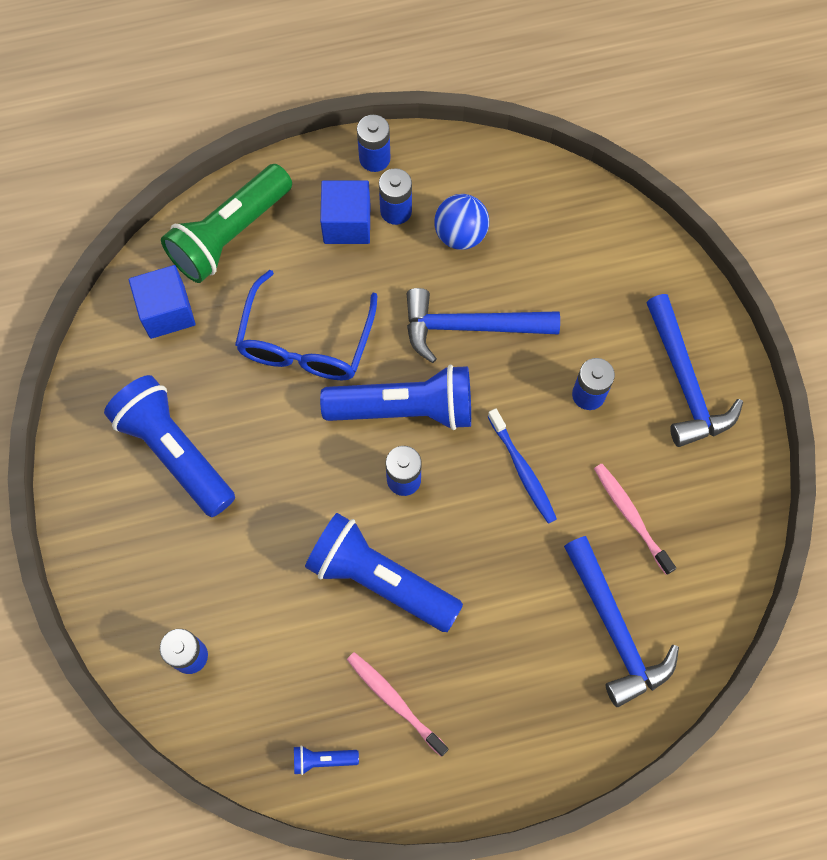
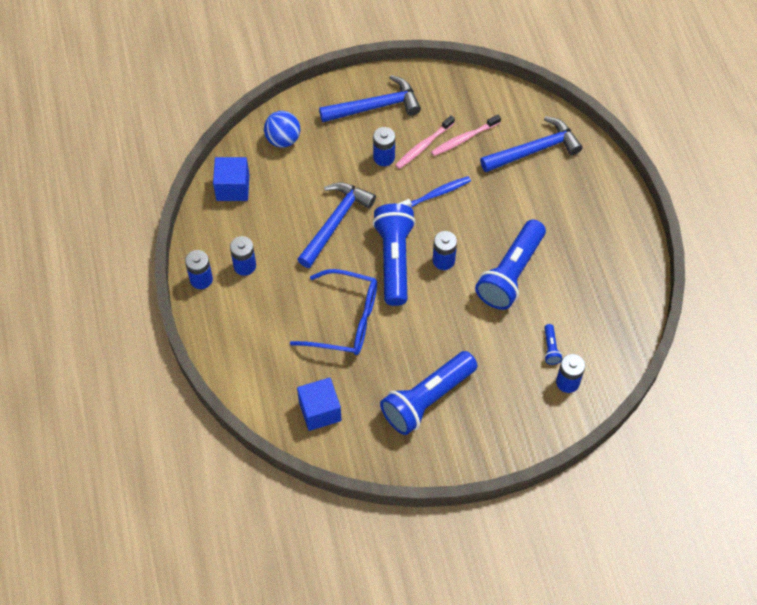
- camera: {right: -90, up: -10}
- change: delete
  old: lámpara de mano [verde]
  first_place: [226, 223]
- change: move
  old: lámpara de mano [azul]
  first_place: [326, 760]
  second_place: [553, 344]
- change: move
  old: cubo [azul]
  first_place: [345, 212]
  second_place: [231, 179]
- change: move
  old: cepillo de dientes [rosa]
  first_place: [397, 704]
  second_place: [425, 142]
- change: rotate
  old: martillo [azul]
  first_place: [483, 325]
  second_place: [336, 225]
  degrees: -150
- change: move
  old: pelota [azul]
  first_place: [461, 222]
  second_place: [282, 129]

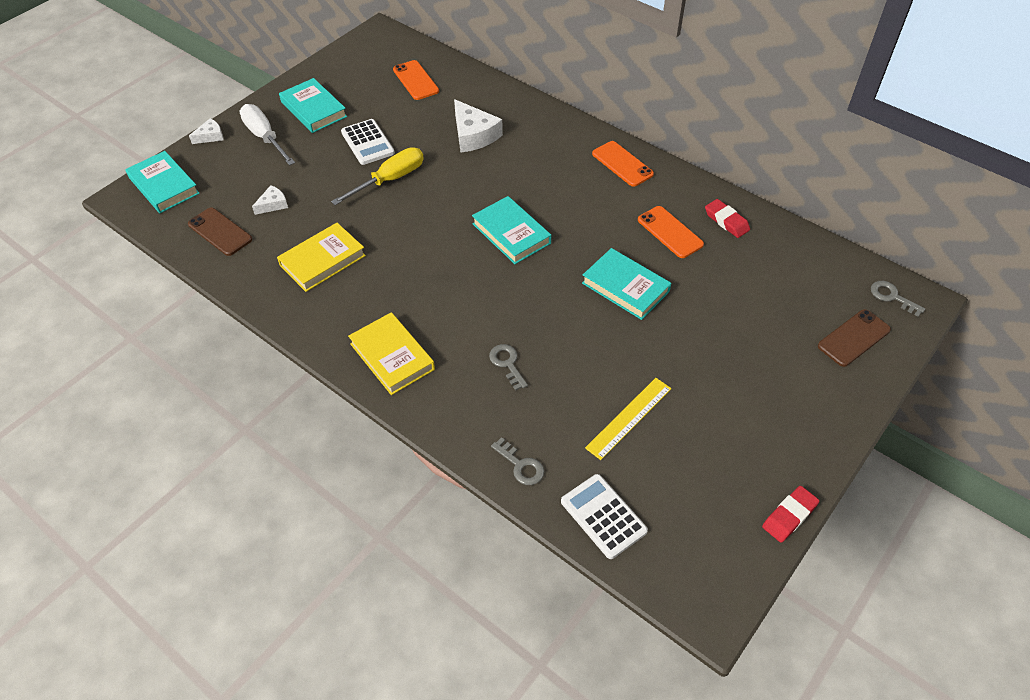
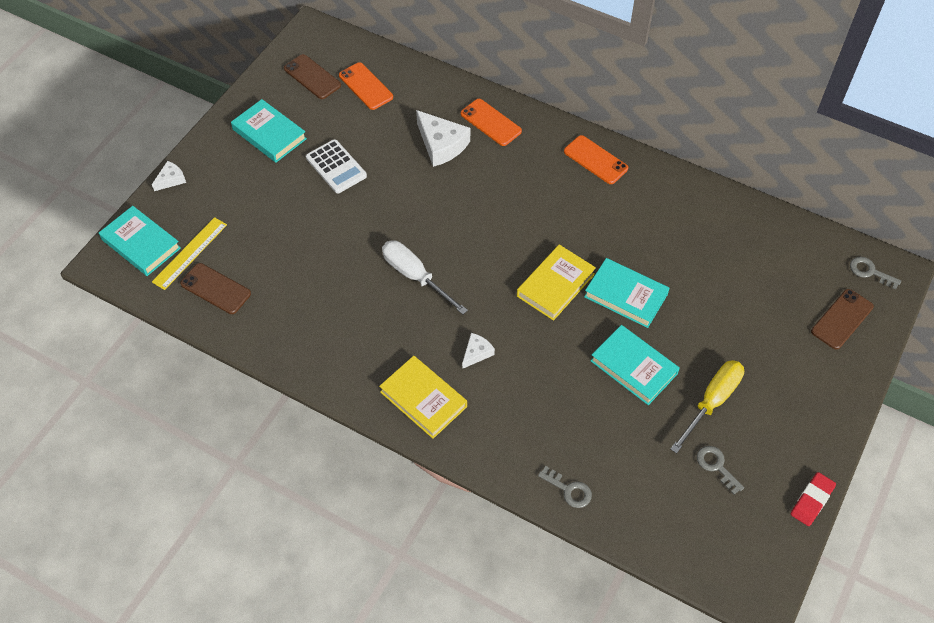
- camera: {right: -10, up: 5}
- change: move
  old: destornillador [blanco]
  first_place: [267, 135]
  second_place: [425, 277]
- change: move
  old: queso [blanco]
  first_place: [270, 200]
  second_place: [478, 351]
- change: move
  old: libro [amarillo]
  first_place: [321, 257]
  second_place: [556, 283]
- change: move
  old: destornillador [amarillo]
  first_place: [377, 176]
  second_place: [707, 406]
- change: move
  old: libro [turquesa]
  first_place: [511, 230]
  second_place: [635, 365]
- change: move
  old: llave [gris]
  first_place: [508, 367]
  second_place: [720, 470]
- change: delete
  old: calculadora [blanco]
  first_place: [604, 516]
- change: move
  old: regla [amarillo]
  first_place: [628, 419]
  second_place: [189, 253]
- change: move
  old: móvil [naranja]
  first_place: [671, 232]
  second_place: [491, 122]
- change: delete
  old: goma de borrar [rojo]
  first_place: [727, 218]
- change: insert
  new: móvil [marrón]
  second_place: [312, 76]

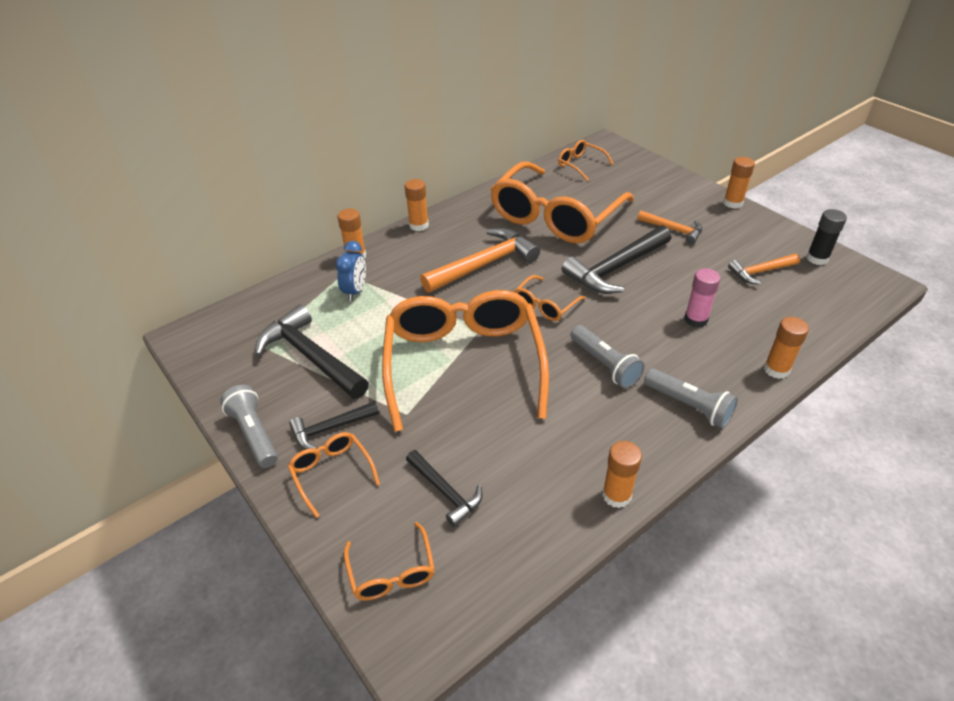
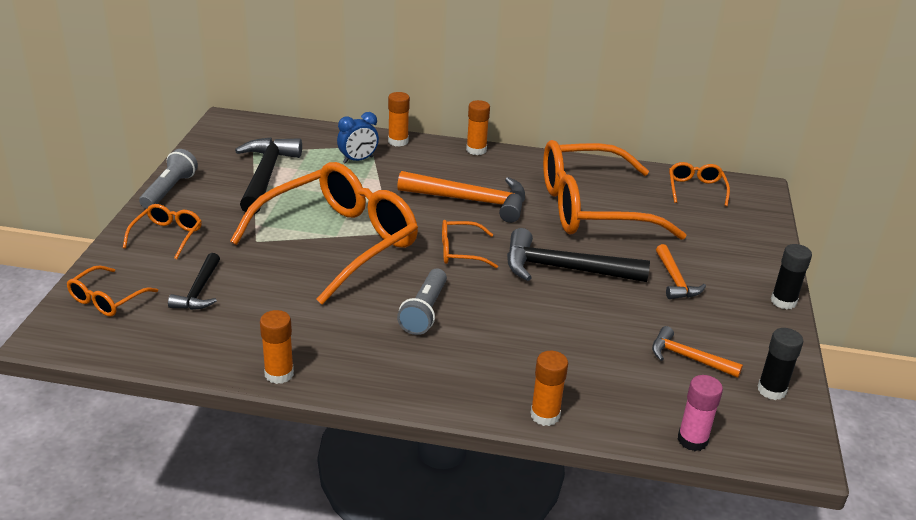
- camera: {right: 45, up: -10}
- change: delete
  old: martillo [negro]
  first_place: [334, 425]
- change: delete
  old: lámpara de mano [gris]
  first_place: [691, 398]
- change: move
  old: barra de pegamento [rosa]
  first_place: [702, 298]
  second_place: [700, 413]
- change: recolor
  old: barra de pegamento [naranja]
  new: barra de pegamento [negro]
  first_place: [739, 183]
  second_place: [791, 276]

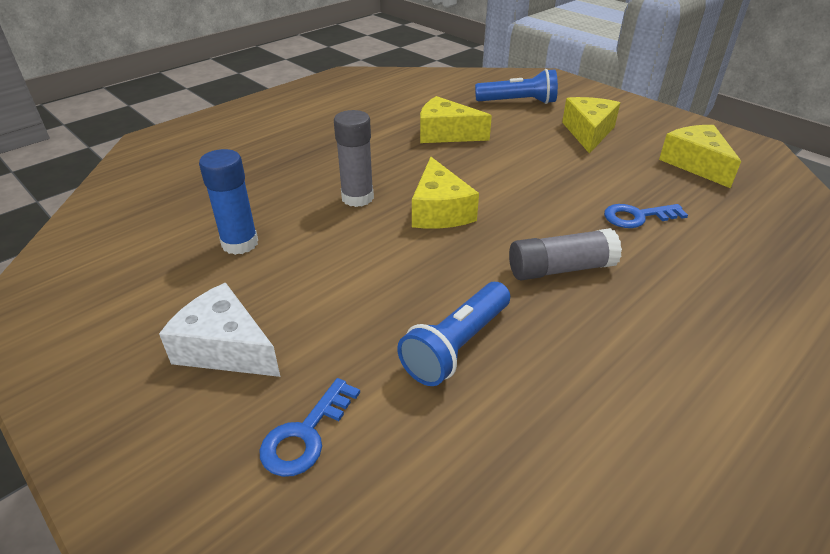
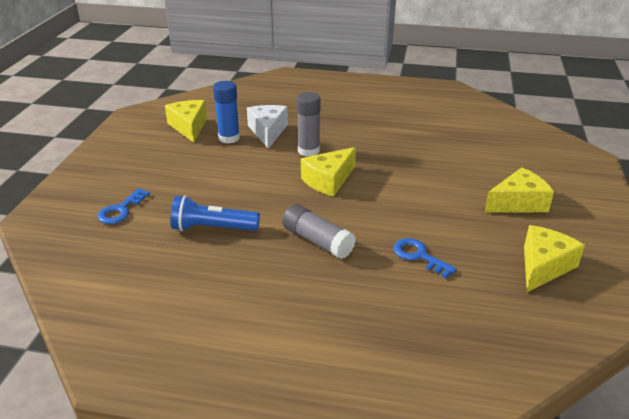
- camera: {right: 55, up: -5}
- change: move
  old: queso [blanco]
  first_place: [219, 330]
  second_place: [267, 127]
- change: rotate
  old: llave [azul]
  first_place: [309, 427]
  second_place: [123, 206]
  degrees: -60
- change: move
  old: queso [amarillo]
  first_place: [456, 119]
  second_place: [186, 121]
- change: delete
  old: lámpara de mano [azul]
  first_place: [516, 86]

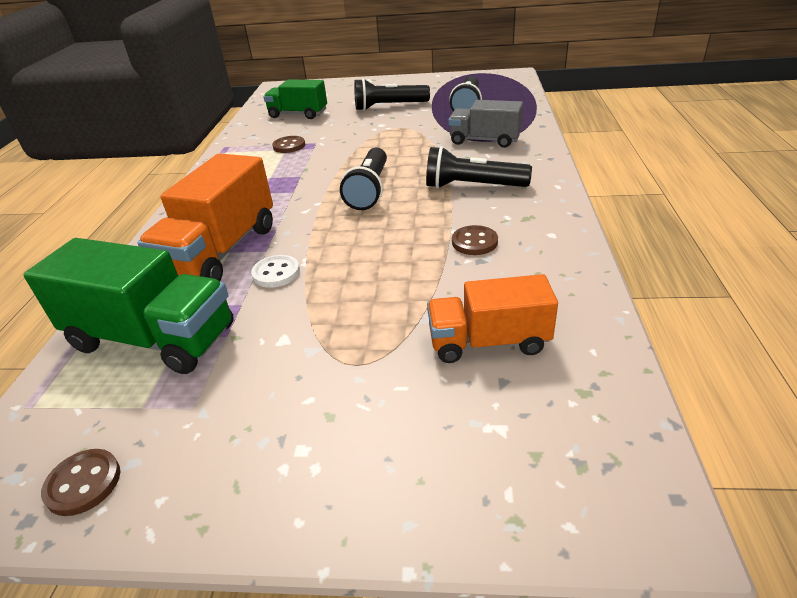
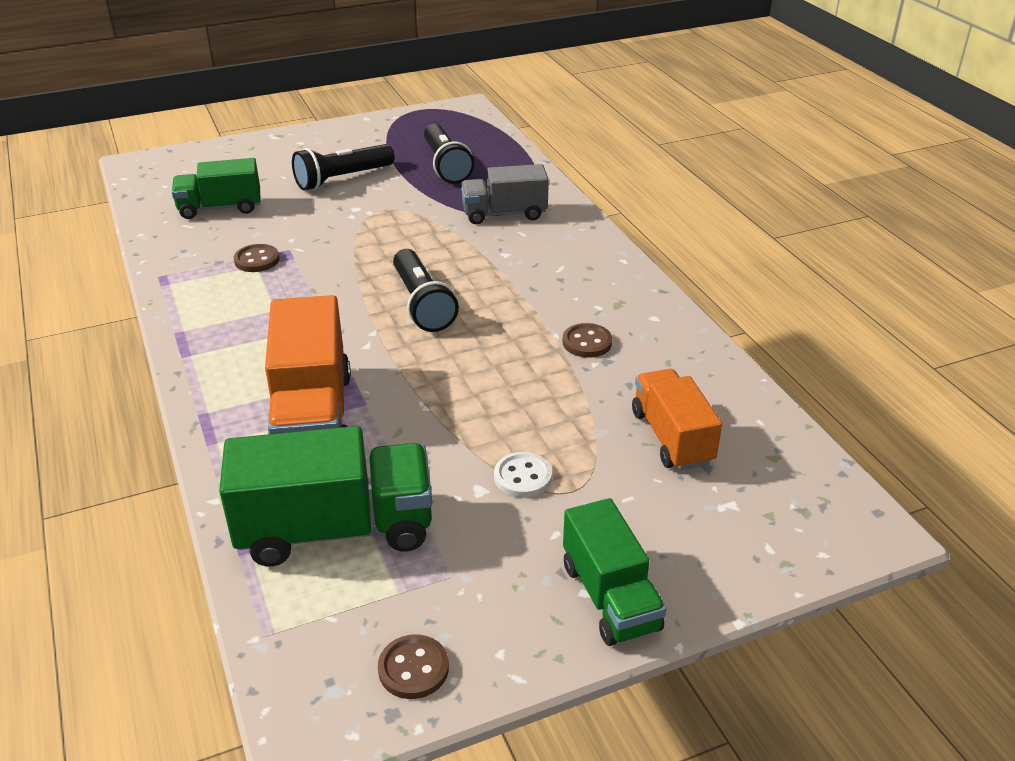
- camera: {right: -30, up: 0}
- change: move
  old: botón [blanco]
  first_place: [275, 271]
  second_place: [523, 475]
- change: delete
  old: lámpara de mano [negro]
  first_place: [479, 167]
- change: rotate
  old: camión [naranja]
  first_place: [492, 318]
  second_place: [677, 419]
  degrees: 105
- change: insert
  new: camión [verde]
  second_place: [614, 572]

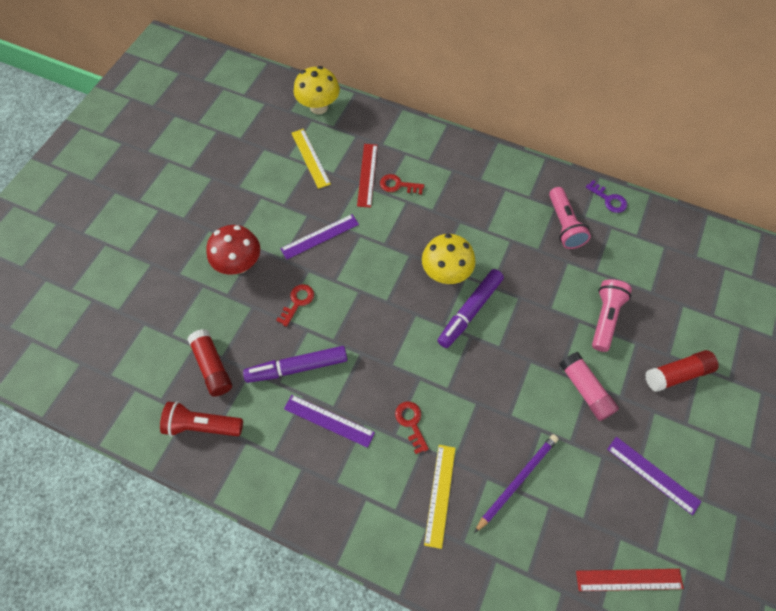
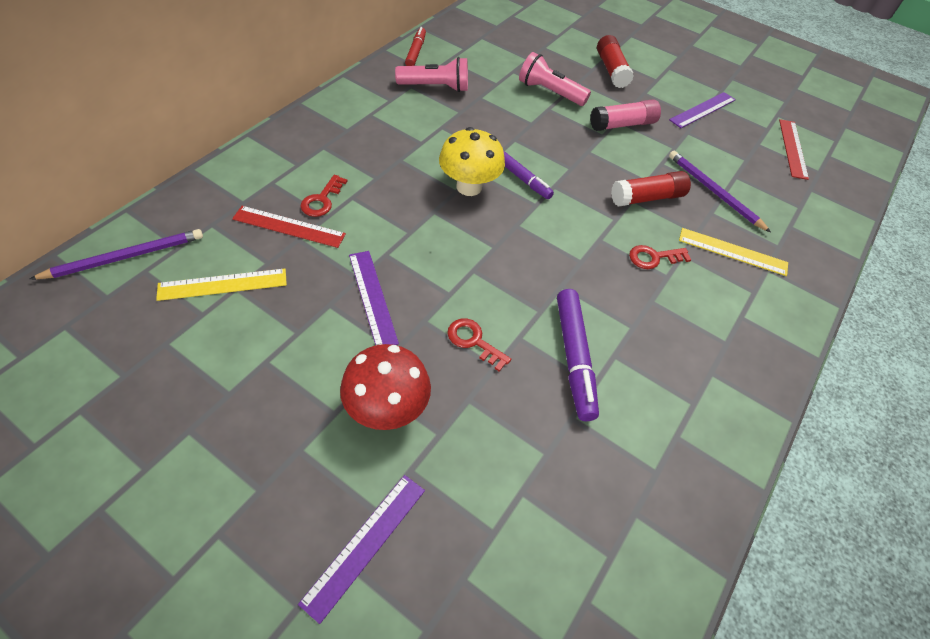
- camera: {right: -85, up: -10}
- change: delete
  old: lámpara de mano [rojo]
  first_place: [201, 418]
- change: move
  old: barra de pegamento [rojo]
  first_place: [209, 363]
  second_place: [651, 189]
- change: move
  old: regla [morado]
  first_place: [329, 421]
  second_place: [361, 549]
- change: replace
  old: seta [amarillo]
  new: lápiz [morado]
  first_place: [316, 90]
  second_place: [116, 254]
- change: resize
  old: rotulador [morado]
  first_place: [470, 308]
  second_place: [529, 175]
  factor: 0.64
- change: replace
  old: llave [morado]
  new: rotulador [rojo]
  first_place: [606, 196]
  second_place: [415, 46]

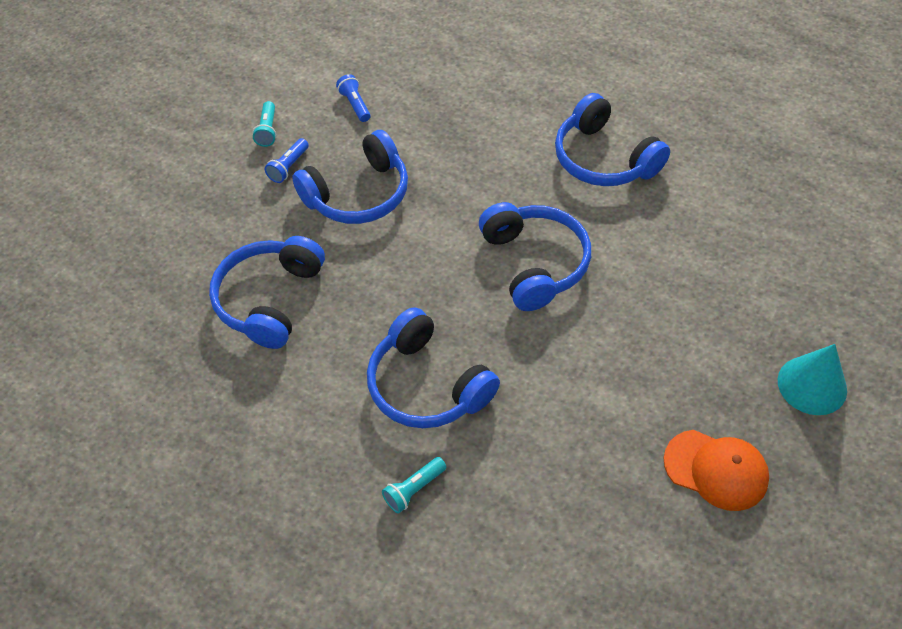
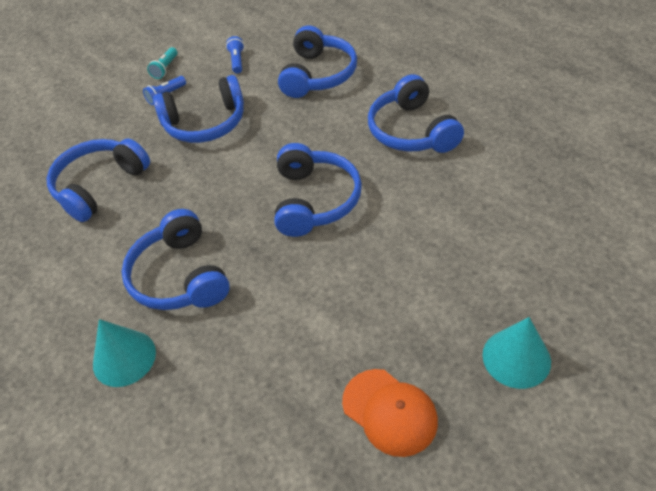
- camera: {right: 20, up: -5}
- change: replace
  old: lámpara de mano [turquesa]
  new: cono [turquesa]
  first_place: [414, 485]
  second_place: [124, 353]
- change: insert
  new: auriculares [azul]
  second_place: [317, 61]

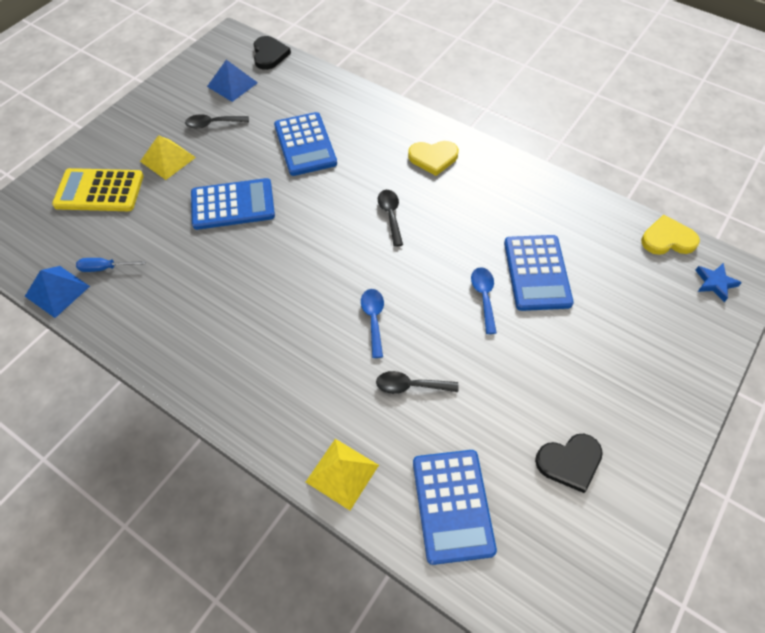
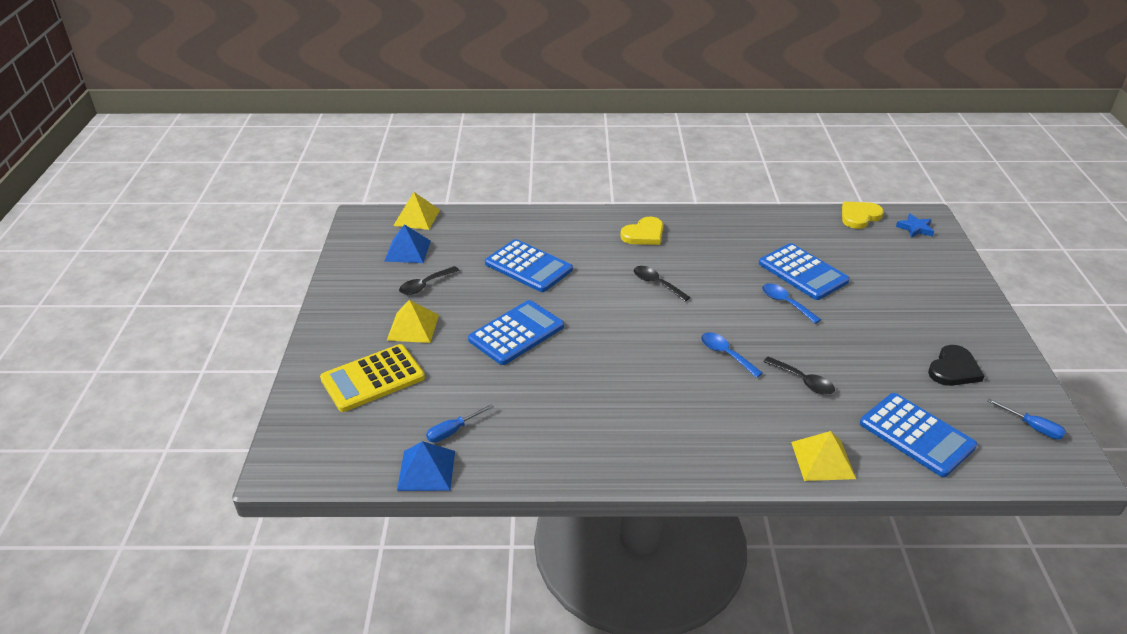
- camera: {right: -35, up: -20}
- change: replace
  old: corazón [negro]
  new: pirámide [amarillo]
  first_place: [272, 53]
  second_place: [416, 211]
- change: rotate
  old: cuchara [negro]
  first_place: [417, 382]
  second_place: [799, 375]
  degrees: -105
- change: insert
  new: destornillador [azul]
  second_place: [1026, 419]

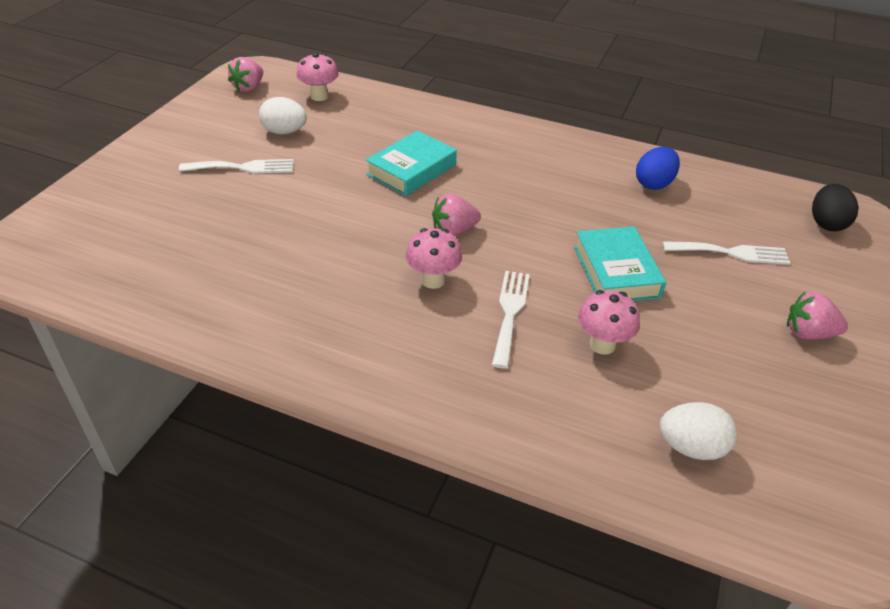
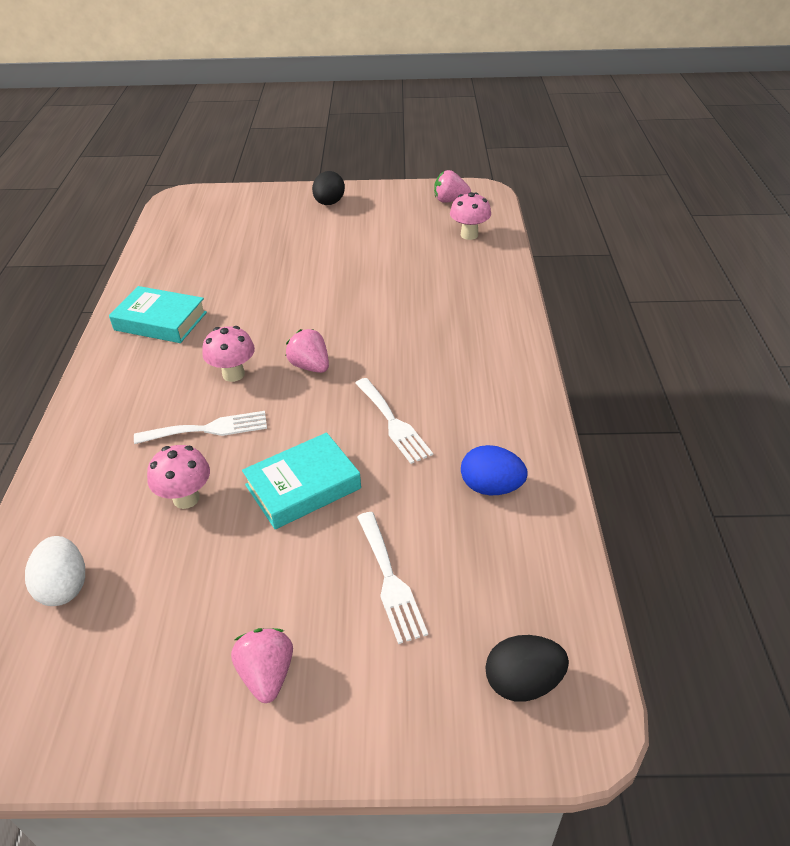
- camera: {right: 70, up: 0}
- change: move
  old: tenedor [blanco]
  first_place: [236, 166]
  second_place: [394, 421]
- change: delete
  old: huevo [blanco]
  first_place: [283, 116]
- change: move
  old: libro [turquesa]
  first_place: [411, 163]
  second_place: [158, 314]
- change: insert
  new: huevo [negro]
  second_place: [328, 188]

